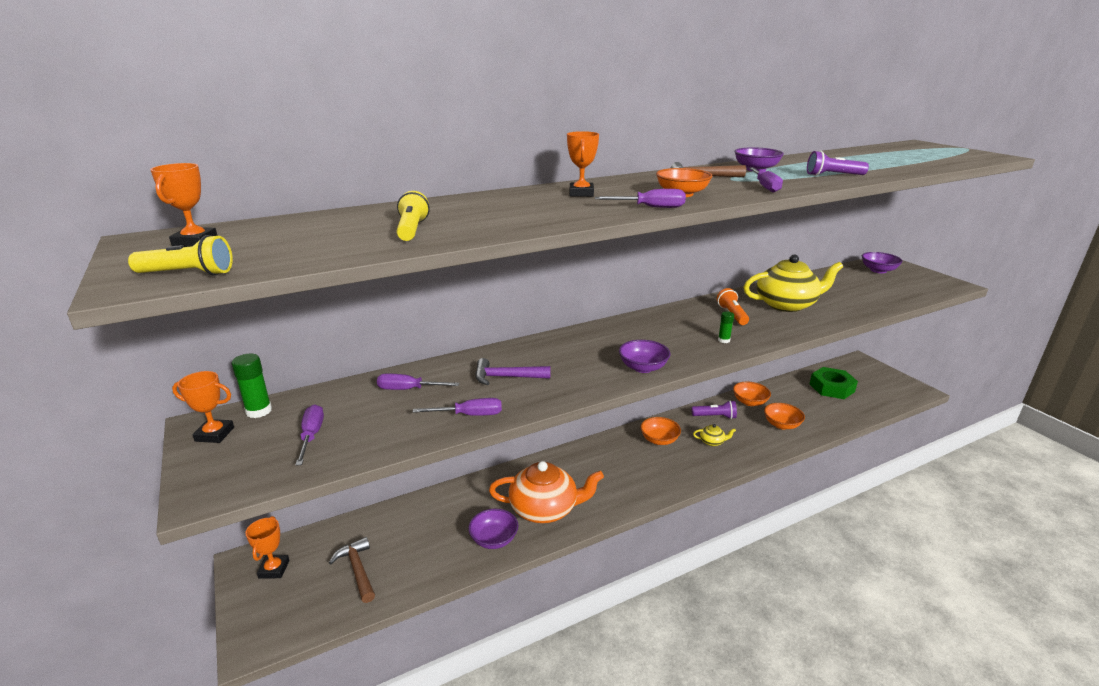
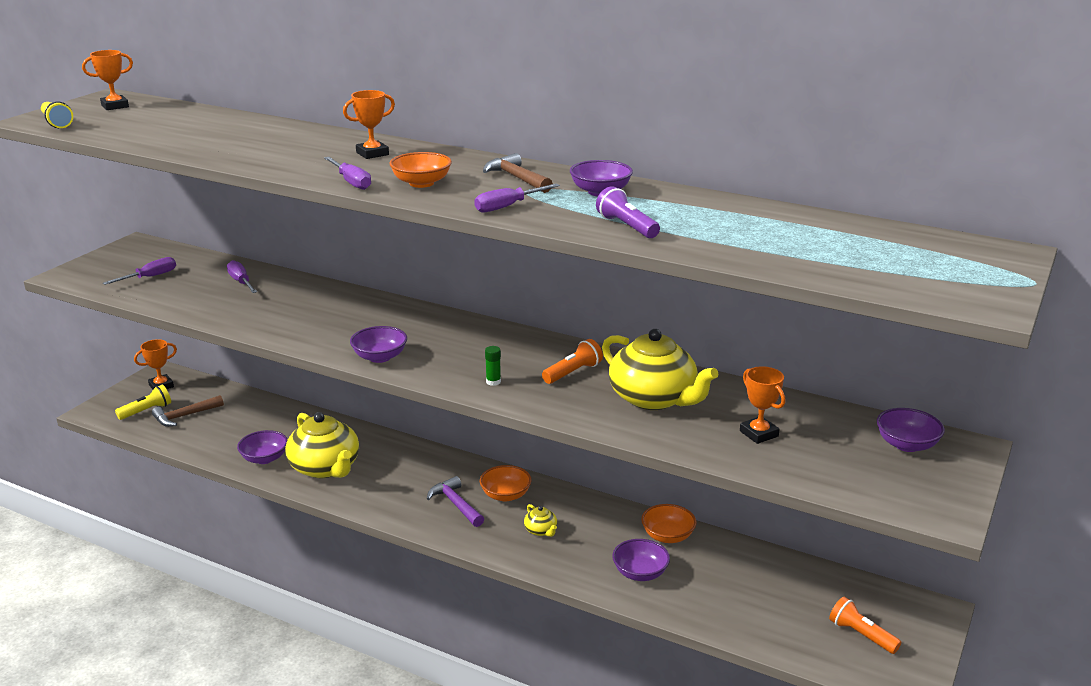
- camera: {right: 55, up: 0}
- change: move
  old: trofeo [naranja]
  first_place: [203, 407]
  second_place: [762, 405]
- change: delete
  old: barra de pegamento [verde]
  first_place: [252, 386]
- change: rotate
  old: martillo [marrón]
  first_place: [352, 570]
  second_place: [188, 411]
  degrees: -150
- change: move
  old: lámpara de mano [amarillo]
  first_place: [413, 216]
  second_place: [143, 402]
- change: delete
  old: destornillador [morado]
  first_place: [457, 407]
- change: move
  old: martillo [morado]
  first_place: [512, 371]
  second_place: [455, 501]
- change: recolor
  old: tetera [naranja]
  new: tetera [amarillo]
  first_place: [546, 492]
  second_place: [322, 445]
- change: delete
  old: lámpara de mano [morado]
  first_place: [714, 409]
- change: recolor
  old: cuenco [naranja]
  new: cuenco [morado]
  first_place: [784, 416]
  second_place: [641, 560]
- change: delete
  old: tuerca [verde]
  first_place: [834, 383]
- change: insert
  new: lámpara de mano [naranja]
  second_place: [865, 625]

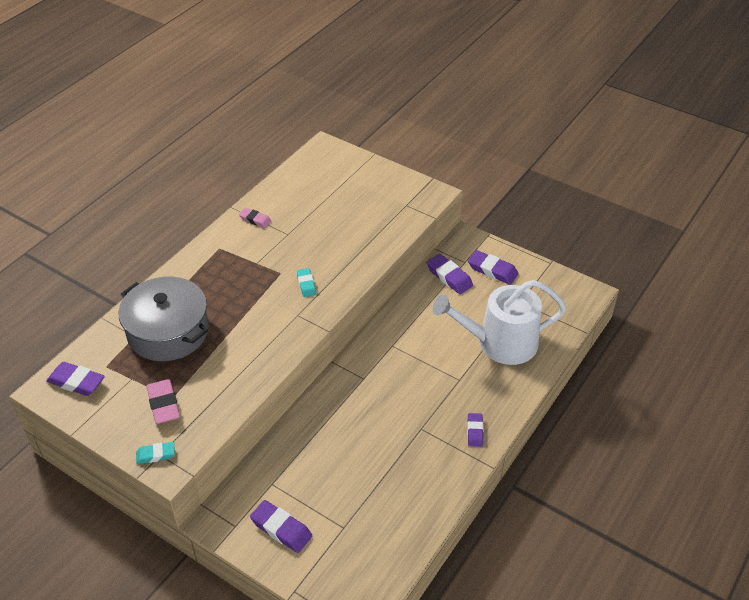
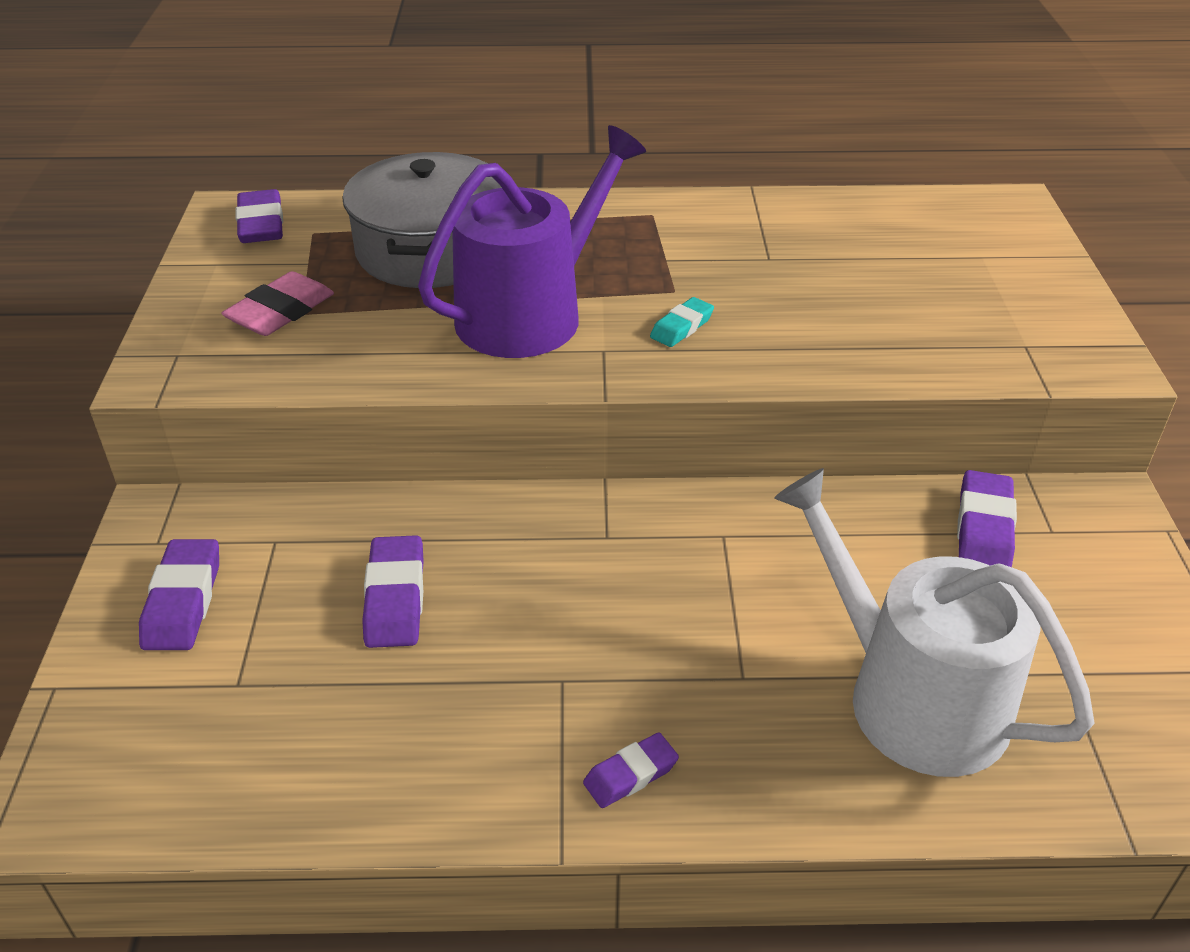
- camera: {right: 55, up: -5}
- change: delete
  old: goma de borrar [turquesa]
  first_place: [155, 453]
- change: delete
  old: goma de borrar [rosa]
  first_place: [255, 218]
- change: move
  old: goma de borrar [morado]
  first_place: [493, 267]
  second_place: [393, 591]
- change: insert
  new: regadera [morado]
  second_place: [532, 241]

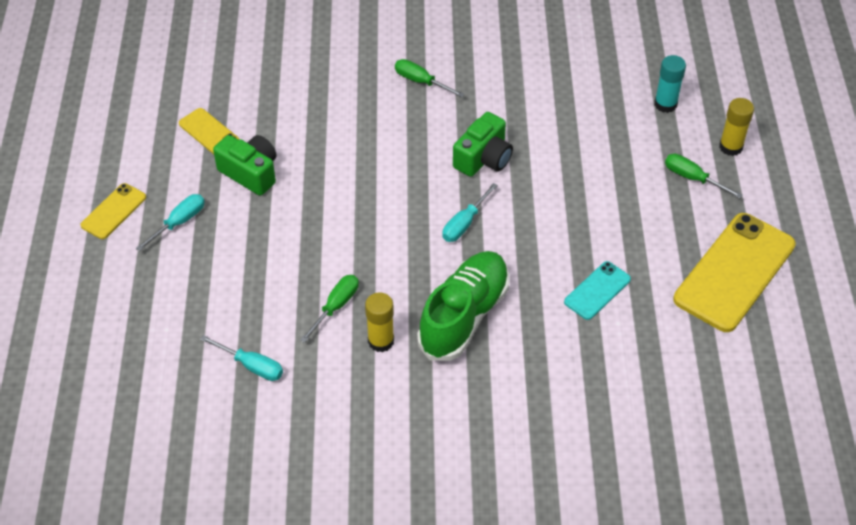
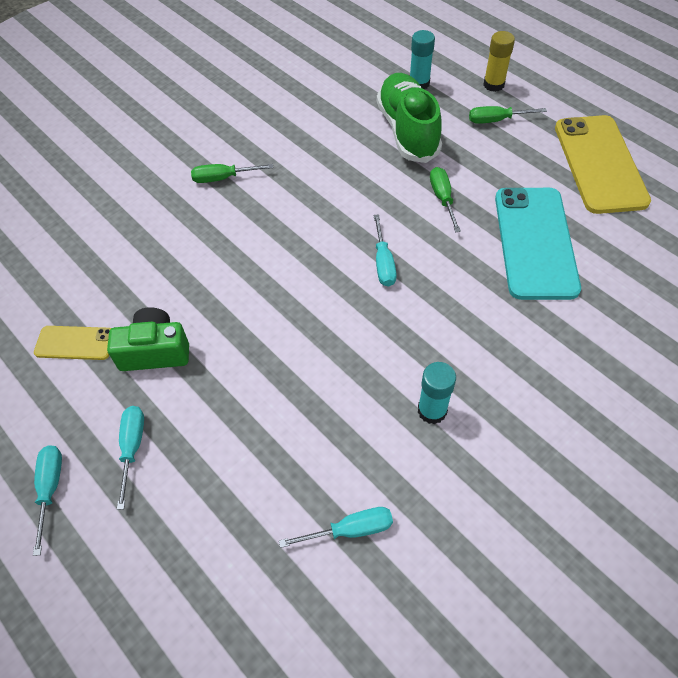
- camera: {right: -40, up: 5}
- change: replace
  old: móvil [amarillo]
  new: destornillador [turquesa]
  first_place: [113, 211]
  second_place: [47, 500]
- change: move
  old: destornillador [verde]
  first_place: [329, 309]
  second_place: [445, 200]
- change: recolor
  old: barra de pegamento [amarillo]
  new: barra de pegamento [turquesa]
  first_place: [379, 322]
  second_place: [437, 393]
- change: move
  old: zapato [verde]
  first_place: [463, 306]
  second_place: [409, 118]
- change: delete
  old: cámara [verde]
  first_place: [483, 144]
- change: resize
  old: móvil [turquesa]
  first_place: [597, 290]
  second_place: [538, 244]
  factor: 2.02

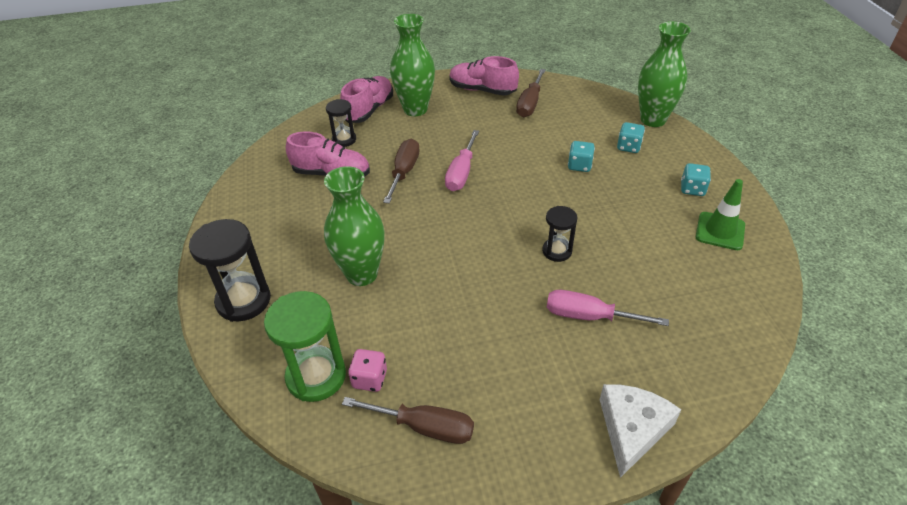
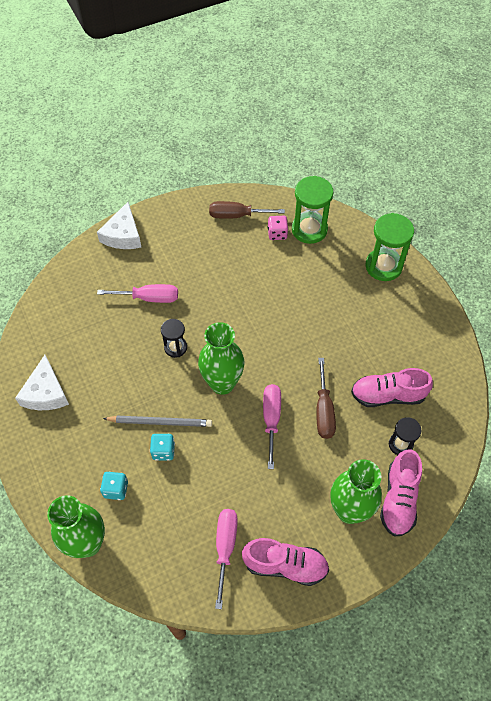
- camera: {right: 165, up: 15}
- change: recolor
  old: reloj de arena [negro]
  new: reloj de arena [verde]
  first_place: [230, 270]
  second_place: [389, 247]
- change: move
  old: florero [verde]
  first_place: [354, 226]
  second_place: [221, 358]
- change: recolor
  old: destornillador [marrón]
  new: destornillador [rosa]
  first_place: [531, 93]
  second_place: [226, 559]
- change: delete
  old: dado [turquesa]
  first_place: [696, 179]
- change: replace
  old: cono de tráfico [verde]
  new: queso [blanco]
  first_place: [720, 214]
  second_place: [42, 382]
- change: insert
  new: lápiz [gris]
  second_place: [157, 421]

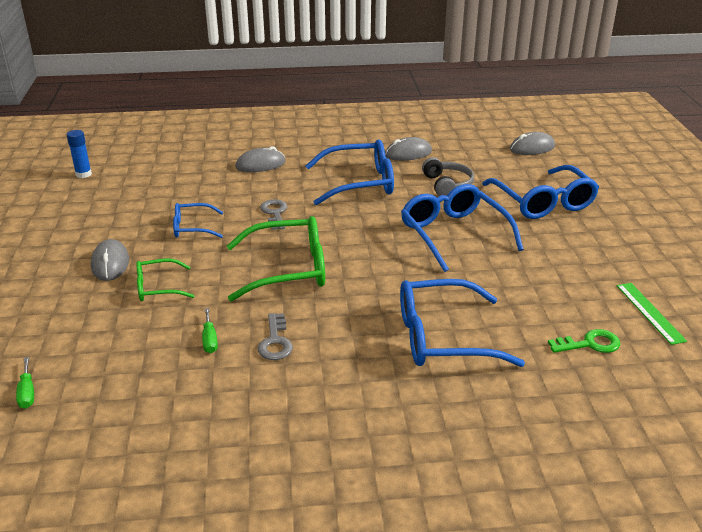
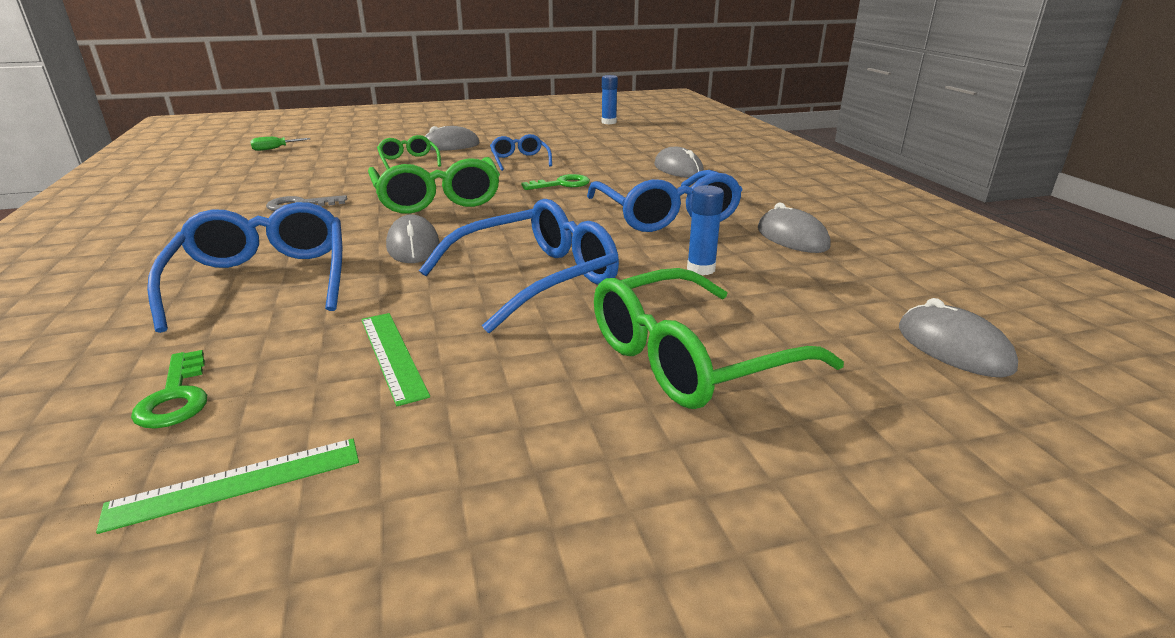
- camera: {right: 80, up: -5}
- change: delete
  old: destornillador [verde]
  first_place: [210, 330]
- change: recolor
  old: llave [gris]
  new: llave [verde]
  first_place: [273, 214]
  second_place: [555, 182]
- change: replace
  old: auriculares [gris]
  new: barra de pegamento [azul]
  first_place: [448, 176]
  second_place: [705, 230]
- change: recolor
  old: gafas [azul]
  new: gafas [verde]
  first_place: [540, 192]
  second_place: [719, 338]
- change: insert
  new: regla [verde]
  second_place: [395, 359]
- change: insert
  new: ratón [gris]
  second_place: [412, 238]

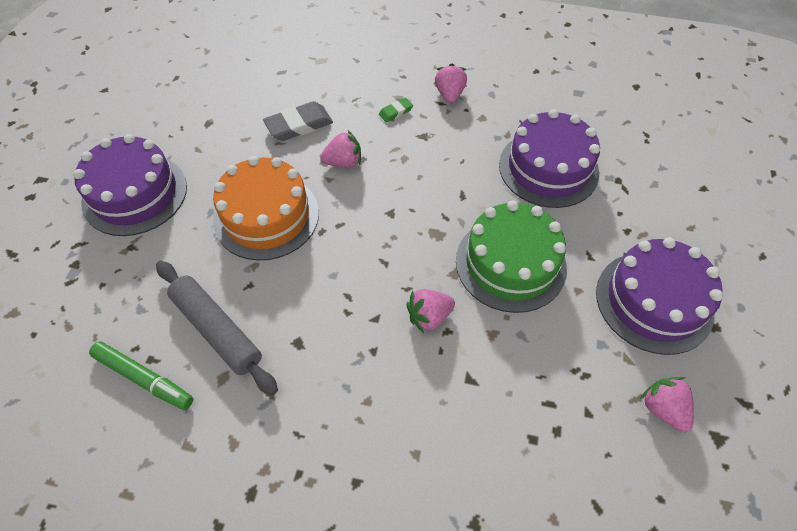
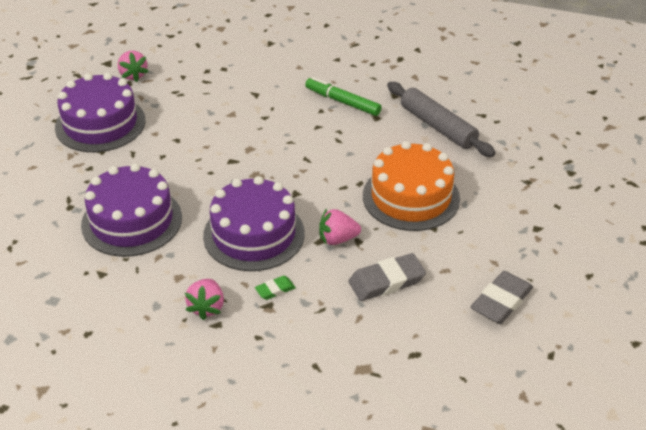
- camera: {right: -175, up: -15}
- change: move
  old: tarta [morado]
  first_place: [130, 185]
  second_place: [254, 223]
- change: move
  old: rotulador [verde]
  first_place: [141, 375]
  second_place: [343, 96]
- change: delete
  old: fresa [rosa]
  first_place: [431, 311]
- change: delete
  old: tarta [verde]
  first_place: [511, 256]
- change: insert
  new: goma de borrar [gris]
  second_place: [502, 297]

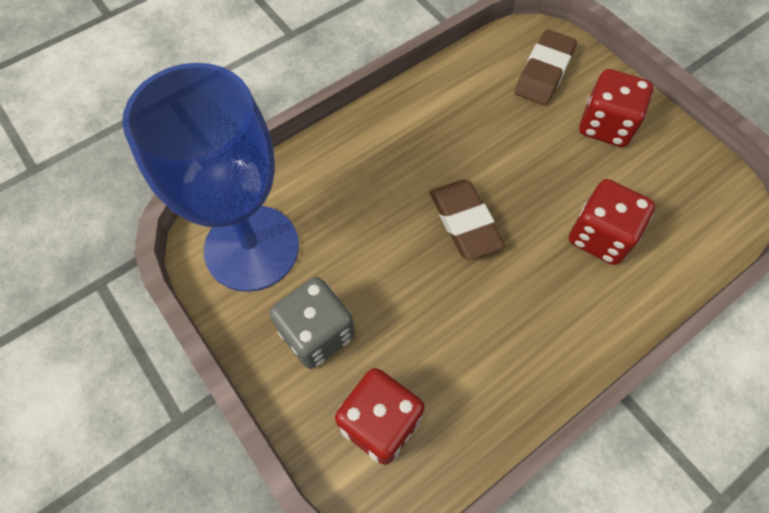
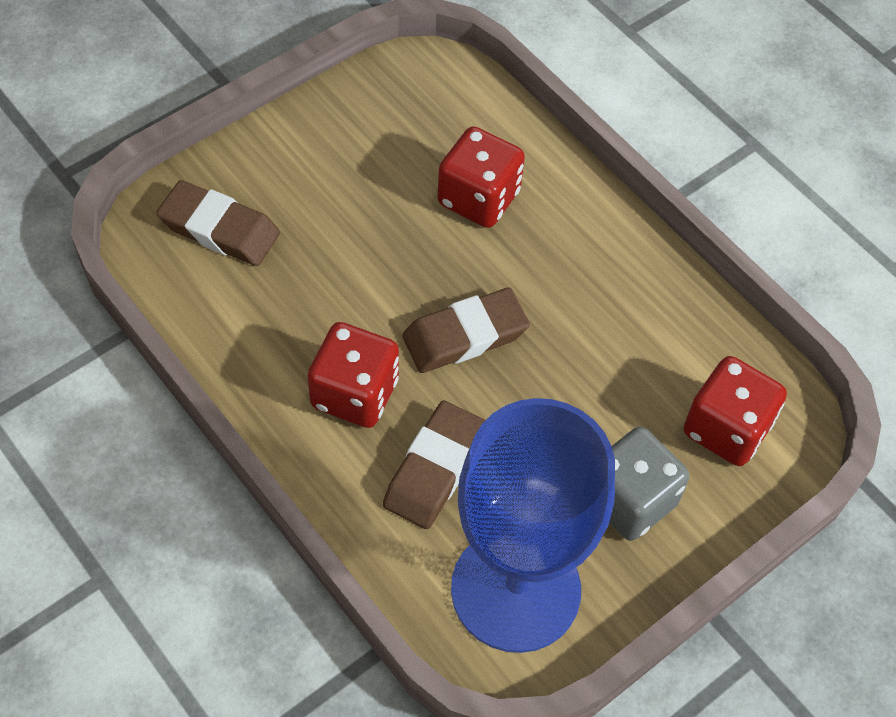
- camera: {right: -95, up: -5}
- change: move
  old: dado [rojo]
  first_place: [616, 108]
  second_place: [353, 375]
- change: insert
  new: goma de borrar [marrón]
  second_place: [434, 464]

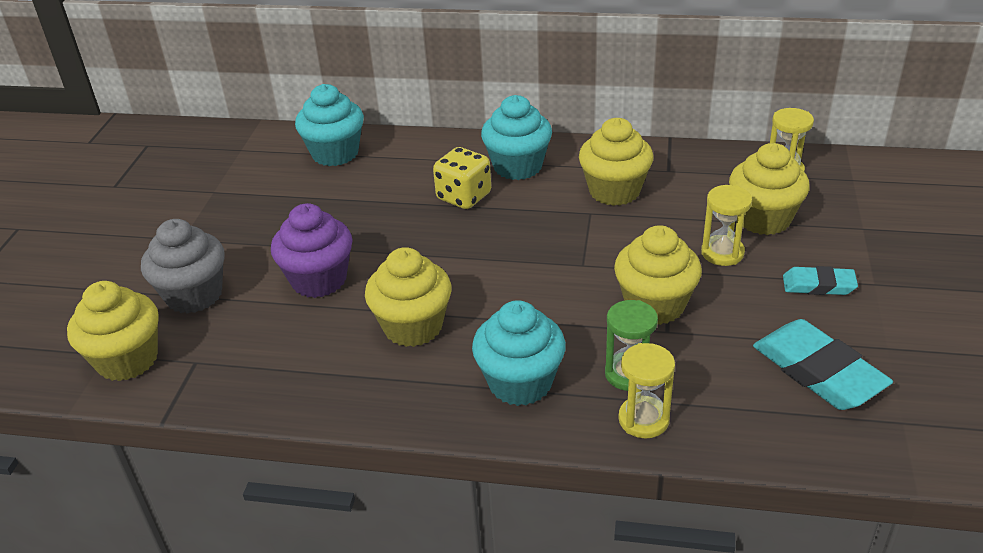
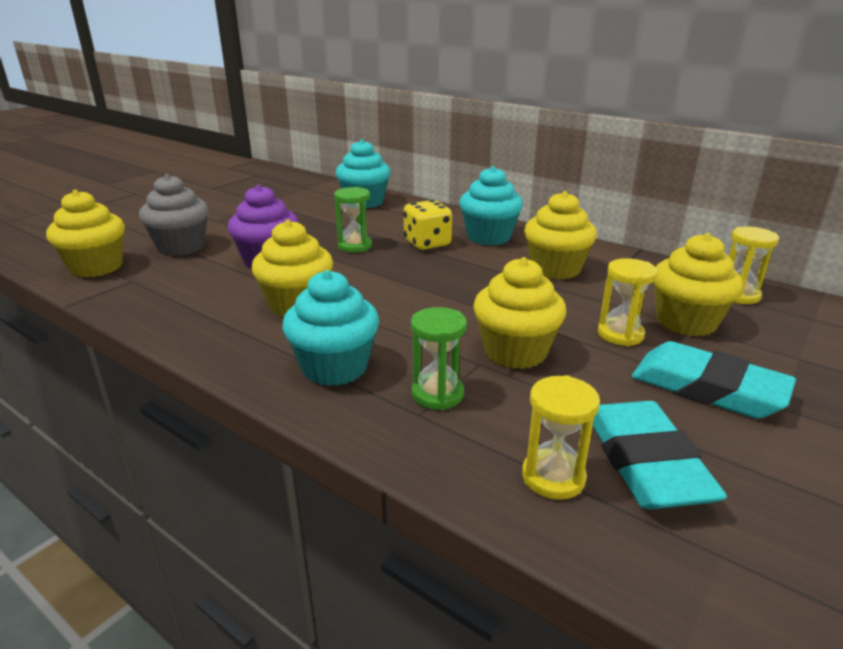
- camera: {right: 25, up: -10}
- change: move
  old: reloj de arena [amarillo]
  first_place: [646, 390]
  second_place: [561, 437]
- change: resize
  old: goma de borrar [turquesa]
  first_place: [820, 280]
  second_place: [714, 380]
  factor: 1.75
- change: insert
  new: reloj de arena [verde]
  second_place: [353, 220]

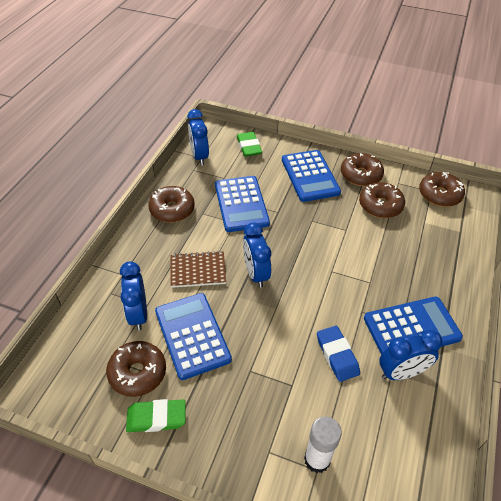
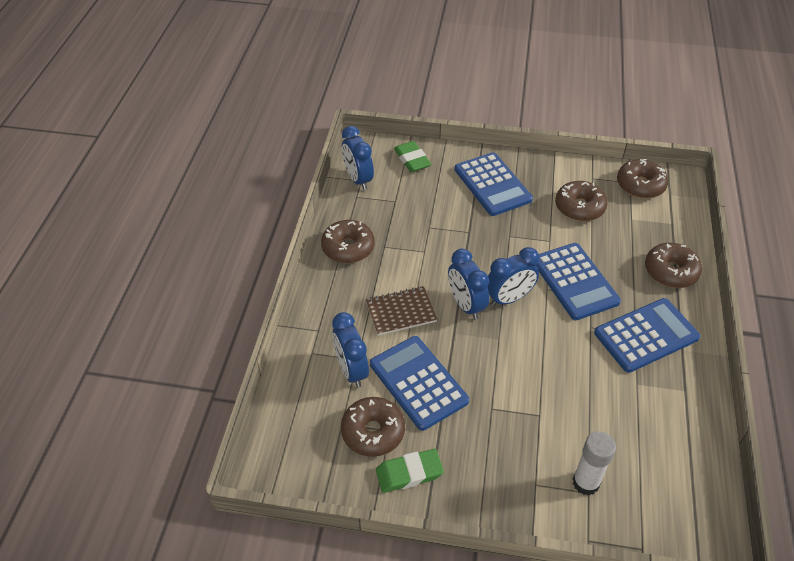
- camera: {right: -10, up: 0}
- change: move
  old: calculadora [azul]
  first_place: [242, 204]
  second_place: [578, 281]
- change: delete
  old: goma de borrar [azul]
  first_place: [338, 354]
- change: move
  old: rosquilla [marrón]
  first_place: [362, 169]
  second_place: [673, 265]
- change: move
  old: despertador [azul]
  first_place: [410, 355]
  second_place: [513, 276]

